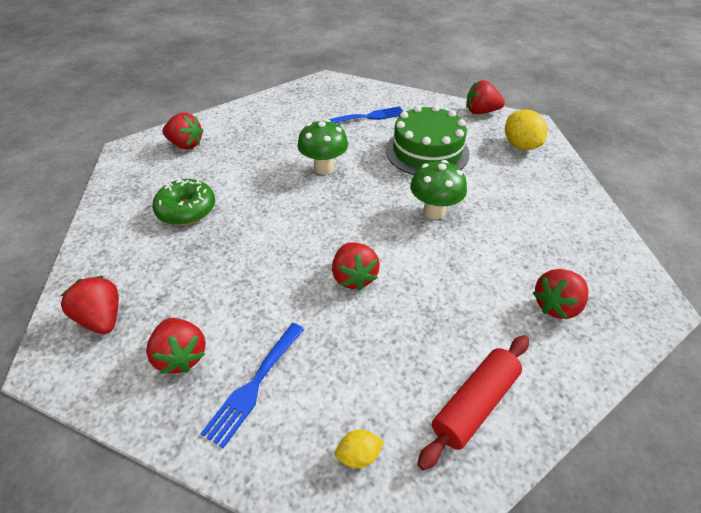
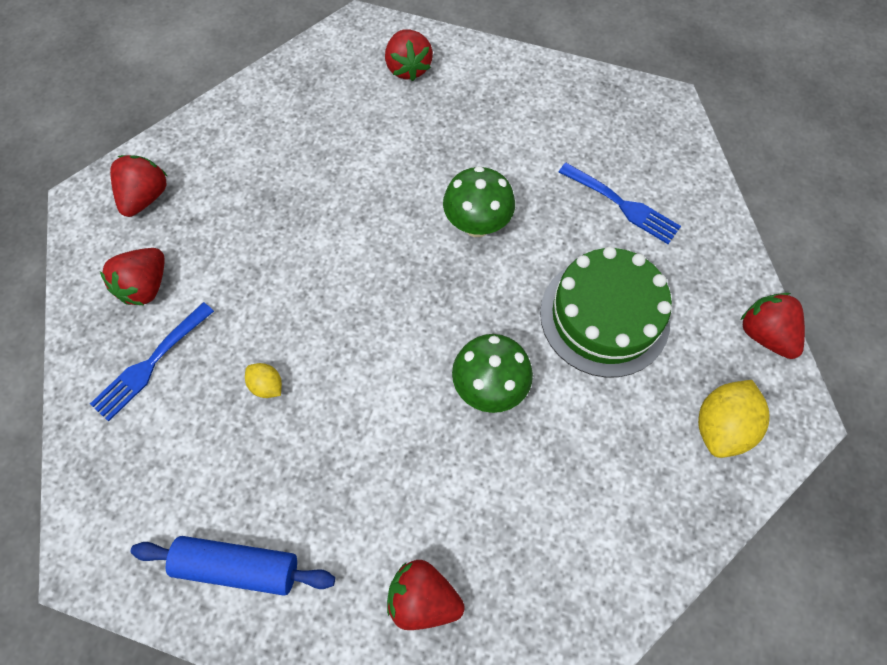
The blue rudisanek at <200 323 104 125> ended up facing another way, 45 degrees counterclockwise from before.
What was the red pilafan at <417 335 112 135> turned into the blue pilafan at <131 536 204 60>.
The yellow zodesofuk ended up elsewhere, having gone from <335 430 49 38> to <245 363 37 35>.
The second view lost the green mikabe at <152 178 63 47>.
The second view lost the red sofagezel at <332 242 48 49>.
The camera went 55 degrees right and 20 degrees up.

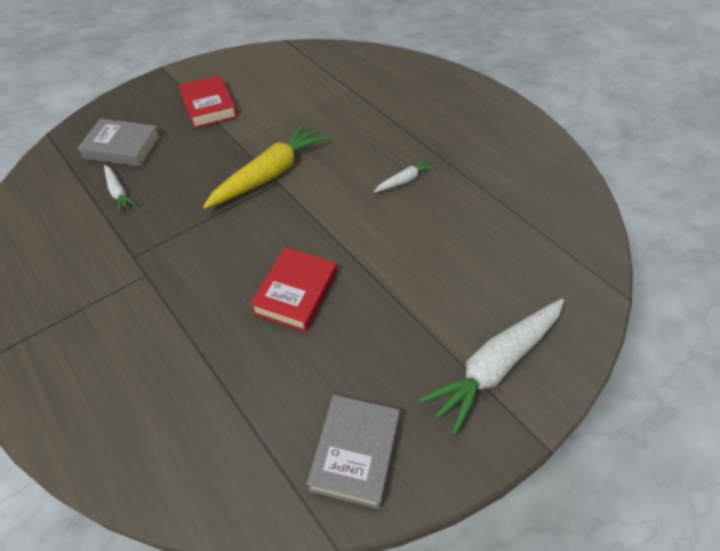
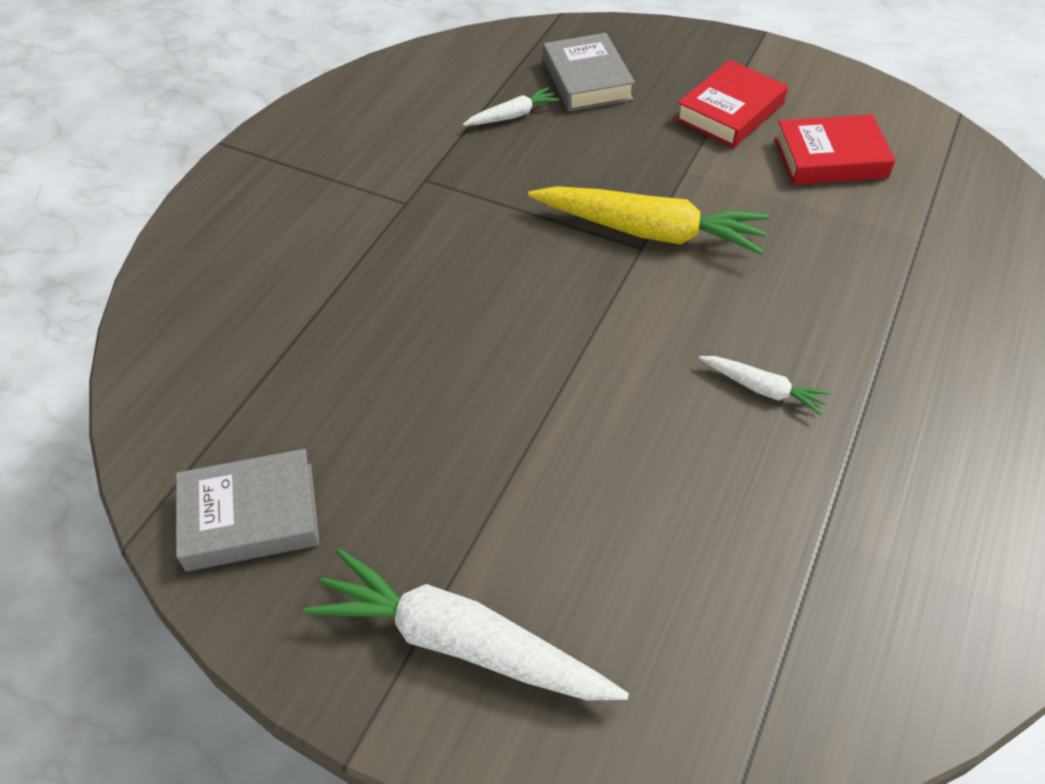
The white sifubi at <104 165 32 47> ended up facing another way, 150 degrees counterclockwise from before.
The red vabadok ended up elsewhere, having gone from <250 247 87 85> to <774 114 122 71>.
The camera went 65 degrees right and 0 degrees up.

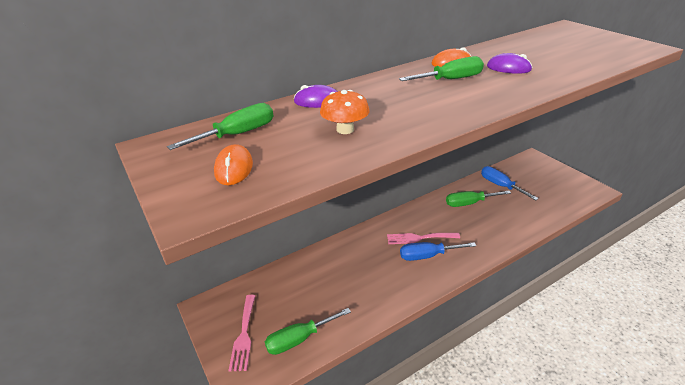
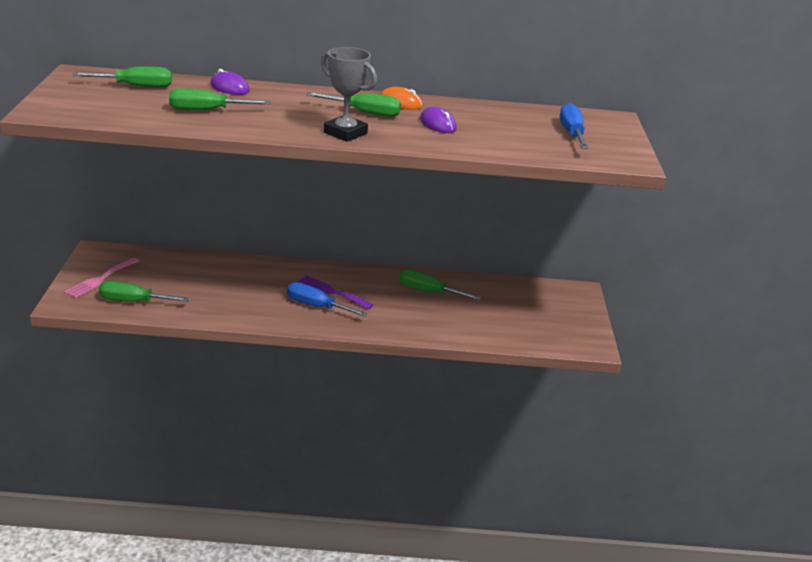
Where the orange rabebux stood at <320 90 50 44>, the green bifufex came to stand at <169 88 101 22>.
What was the pink rudisanek at <387 233 73 11> turned into the purple rudisanek at <297 275 76 35>.
The second view gained the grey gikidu at <321 47 56 95>.
The blue bifufex ended up elsewhere, having gone from <481 166 58 34> to <560 103 29 46>.
The second view lost the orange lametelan at <214 144 39 41>.
The camera went 30 degrees right and 5 degrees down.

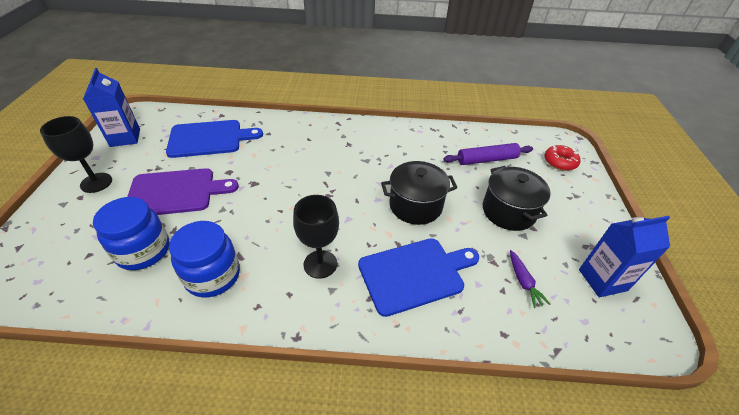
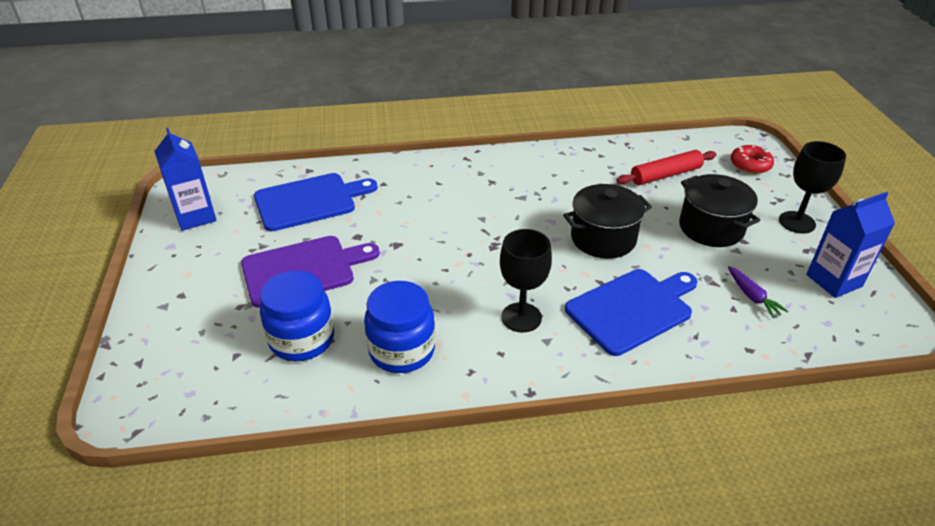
What was the purple pilafan at <443 143 90 22> turned into the red pilafan at <616 150 100 35>.
The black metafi ended up elsewhere, having gone from <40 116 72 77> to <779 141 67 93>.
The camera went 10 degrees left and 5 degrees down.

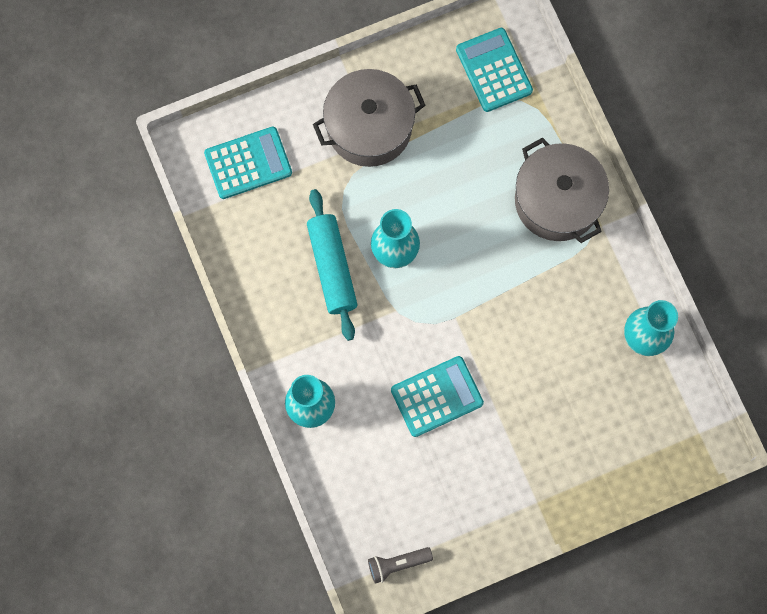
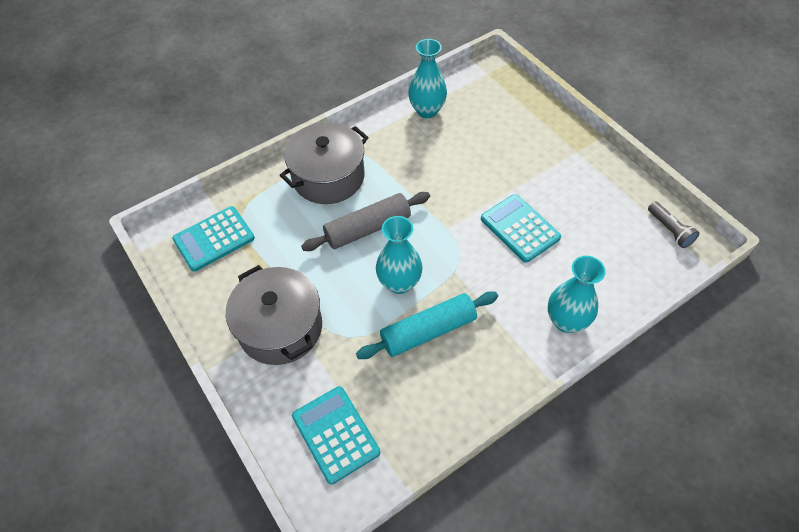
The second view gained the grey pilafan at <301 192 129 59>.
The camera went 100 degrees left and 20 degrees down.

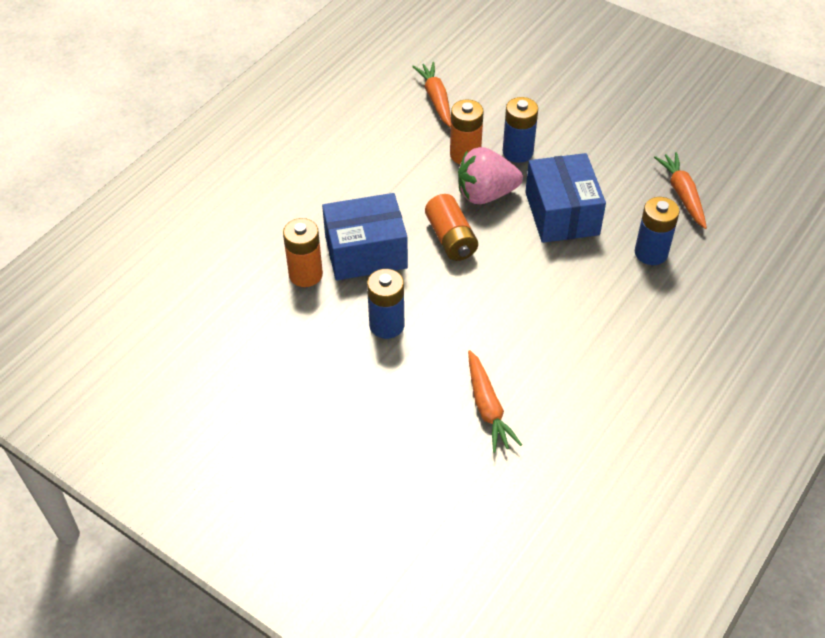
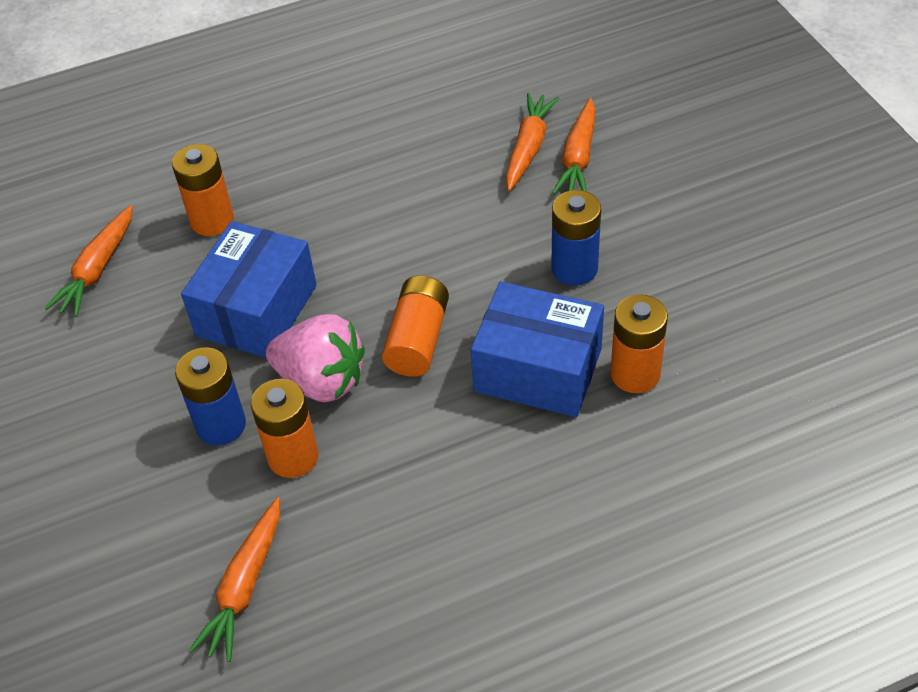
What was the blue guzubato at <635 197 44 68> turned into the orange guzubato at <172 144 62 92>.
The second view gained the orange sifubi at <552 98 44 96>.
The camera went 145 degrees left and 0 degrees up.

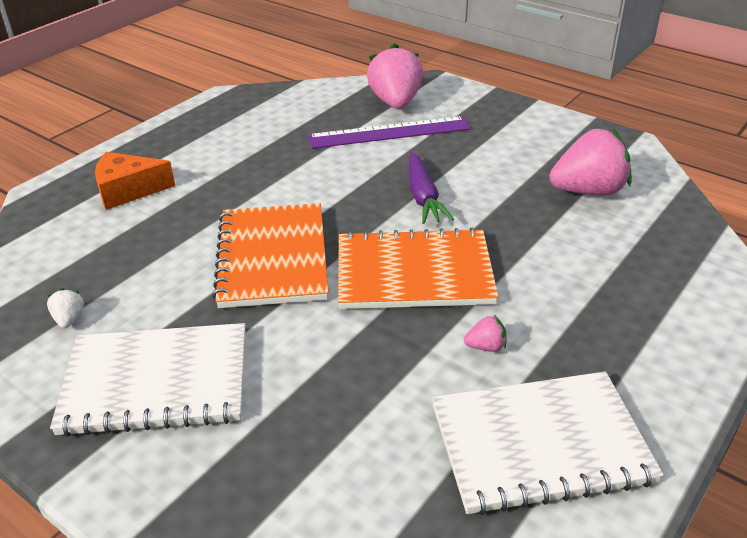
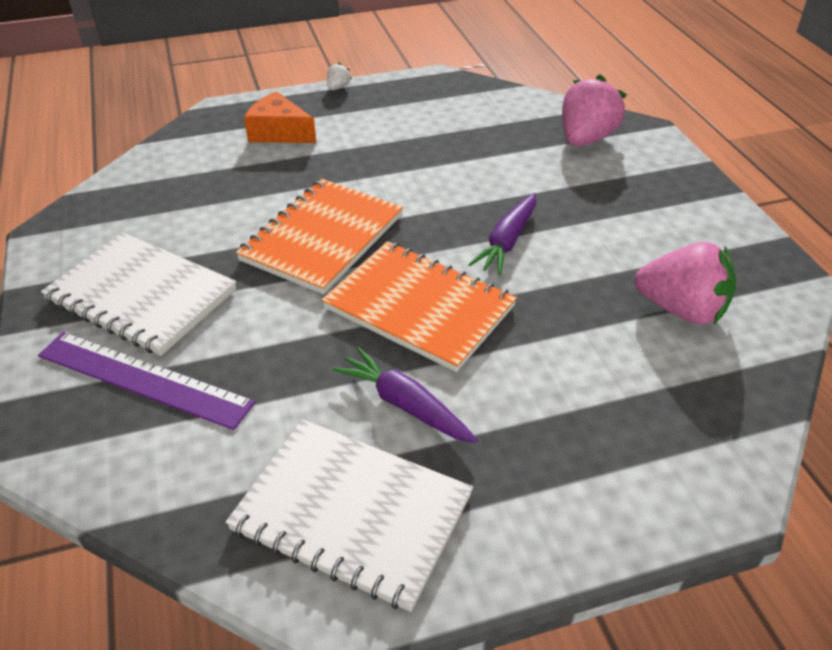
The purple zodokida ended up elsewhere, having gone from <308 116 163 33> to <38 332 217 98>.
The white sofagezel ended up elsewhere, having gone from <47 288 37 40> to <327 63 25 27>.
Where the pink sofagezel stood at <464 315 43 37>, the purple sifubi came to stand at <332 347 146 96>.
The camera went 35 degrees right and 5 degrees up.

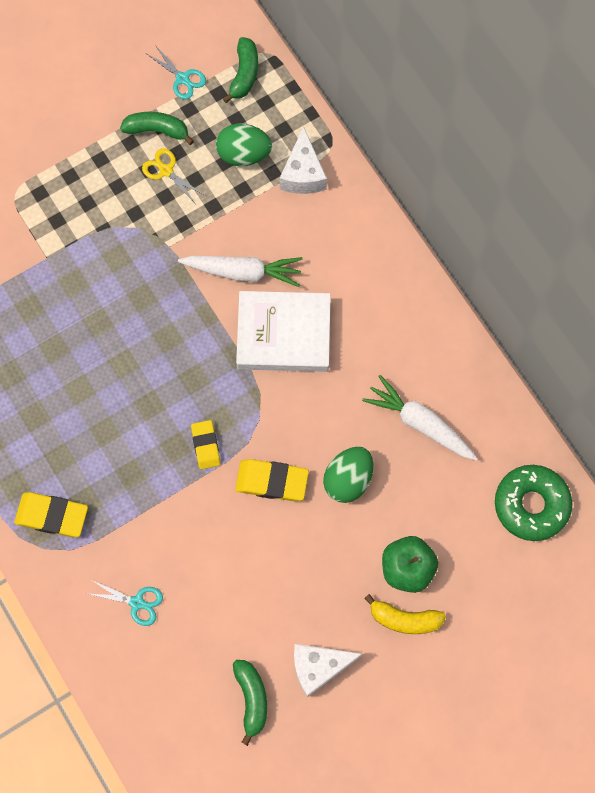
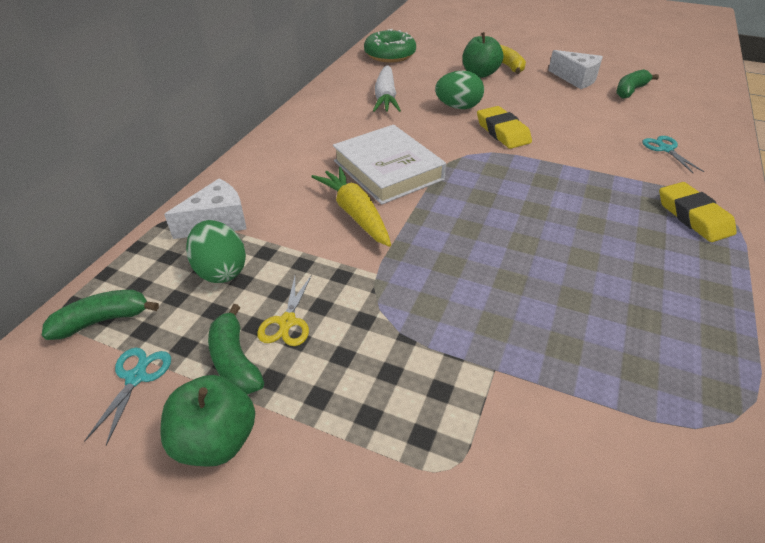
The second view gained the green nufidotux at <160 375 95 92>.
What was the white sifubi at <178 256 125 31> turned into the yellow sifubi at <311 167 80 80>.
The second view lost the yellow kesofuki at <191 420 30 49>.
The camera went 125 degrees left and 30 degrees down.

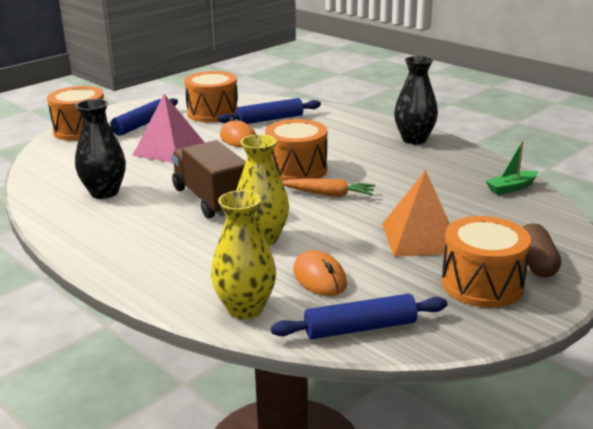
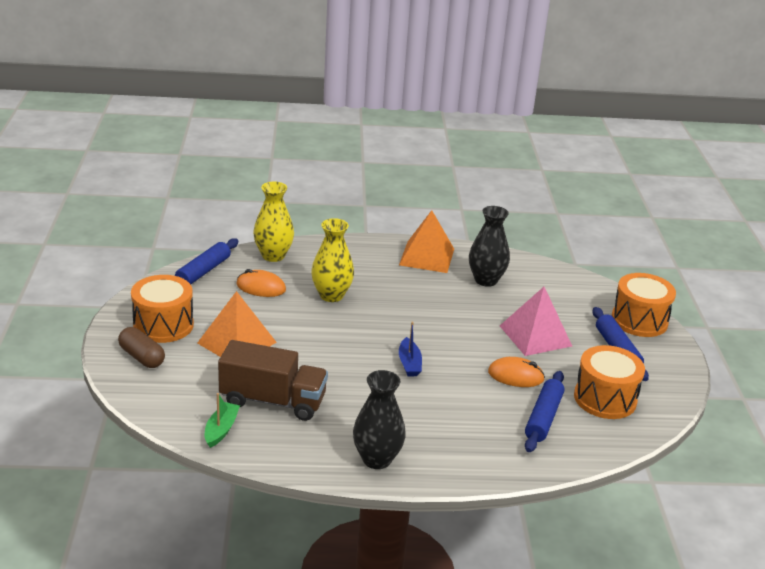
The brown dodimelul ended up elsewhere, having gone from <171 140 75 78> to <218 340 110 81>.
The second view gained the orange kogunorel at <399 210 55 63>.
Where the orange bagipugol stood at <265 119 63 62>, the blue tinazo came to stand at <399 322 23 54>.
The second view lost the orange sifubi at <282 179 93 18>.
The camera went 130 degrees right and 5 degrees up.

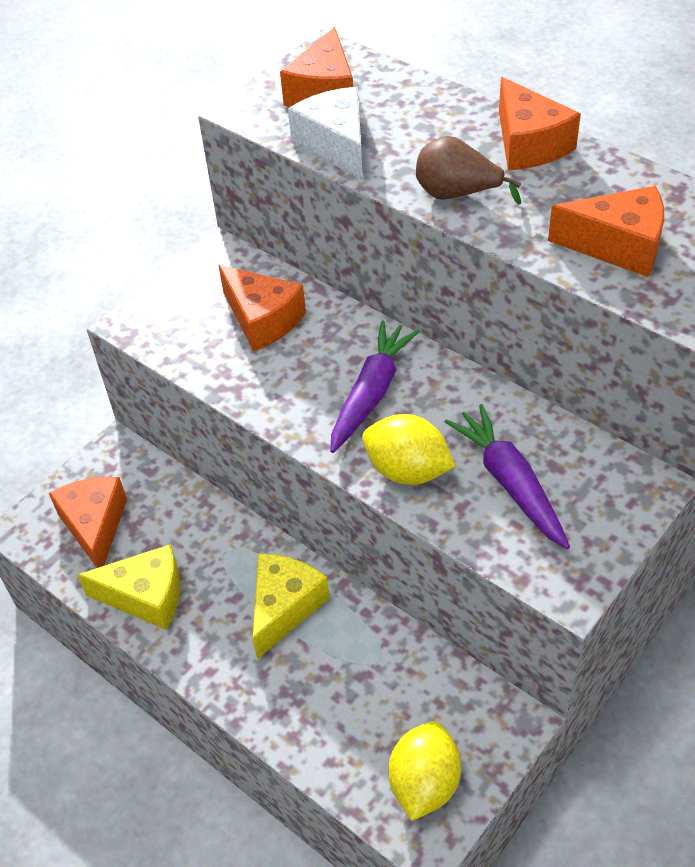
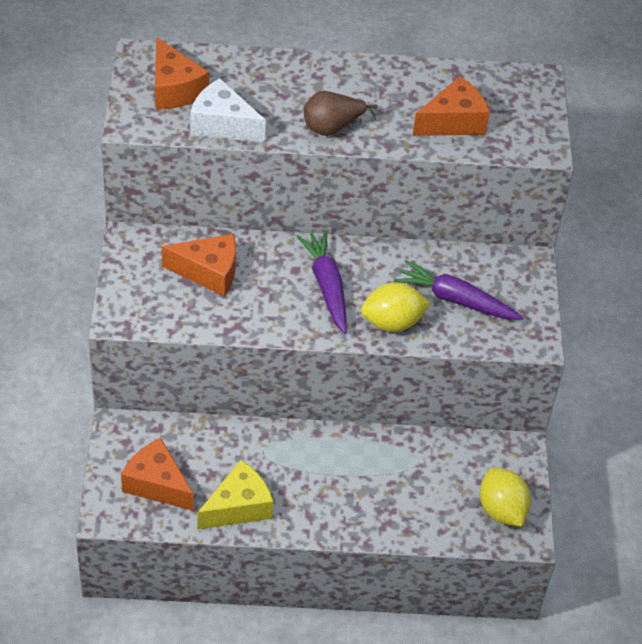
The second view lost the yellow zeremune at <253 553 77 106>.
The second view lost the orange zeremune at <499 77 82 93>.
The camera went 45 degrees left and 0 degrees up.

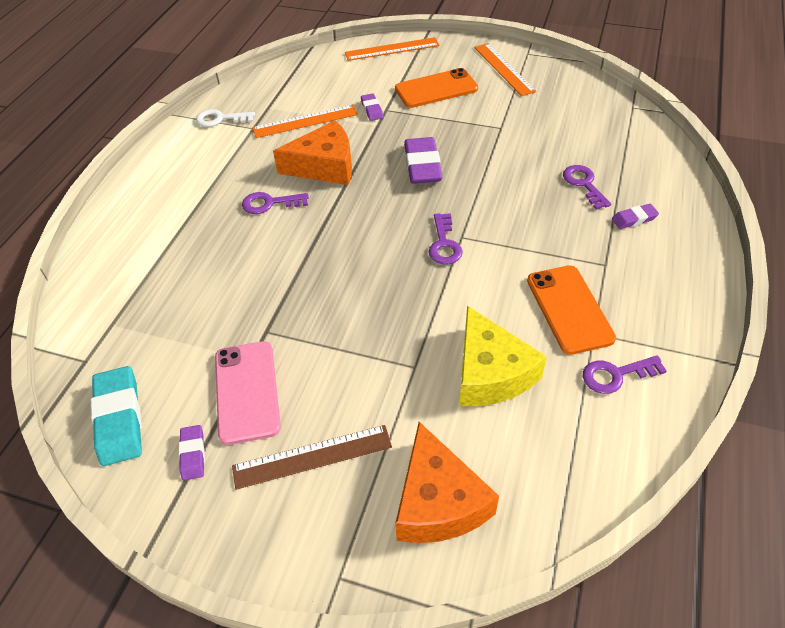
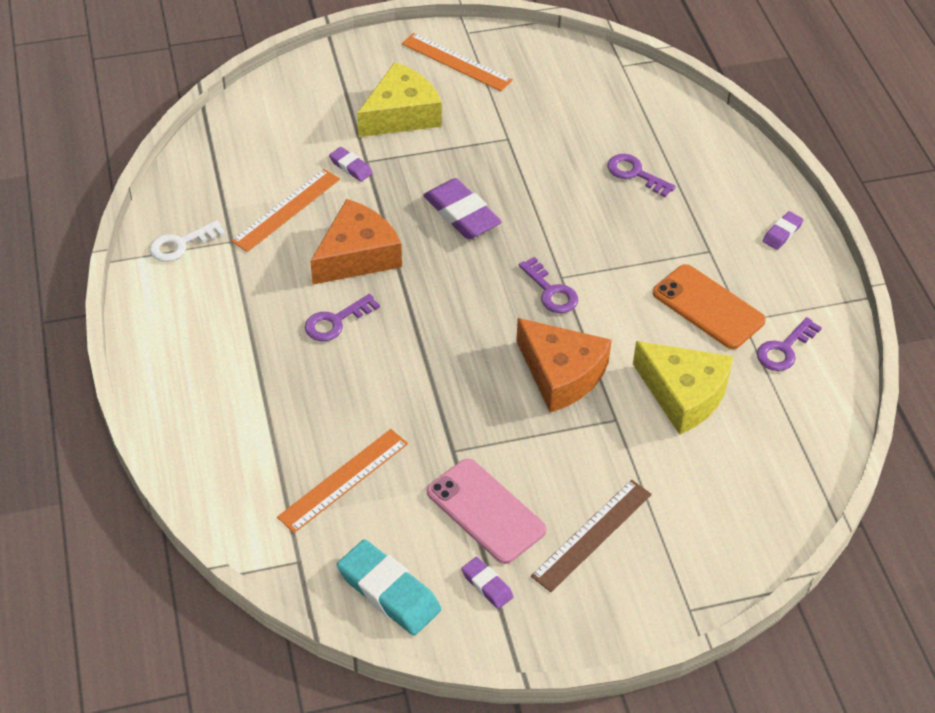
The orange zodokida ended up elsewhere, having gone from <345 37 94 24> to <277 429 131 104>.
Where the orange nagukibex stood at <395 68 83 40>, the yellow zeremune came to stand at <357 62 85 75>.
The orange zeremune ended up elsewhere, having gone from <395 422 104 121> to <516 318 96 95>.
The purple kesofuki ended up elsewhere, having gone from <612 204 47 25> to <763 211 41 39>.
The camera went 35 degrees left and 0 degrees up.

